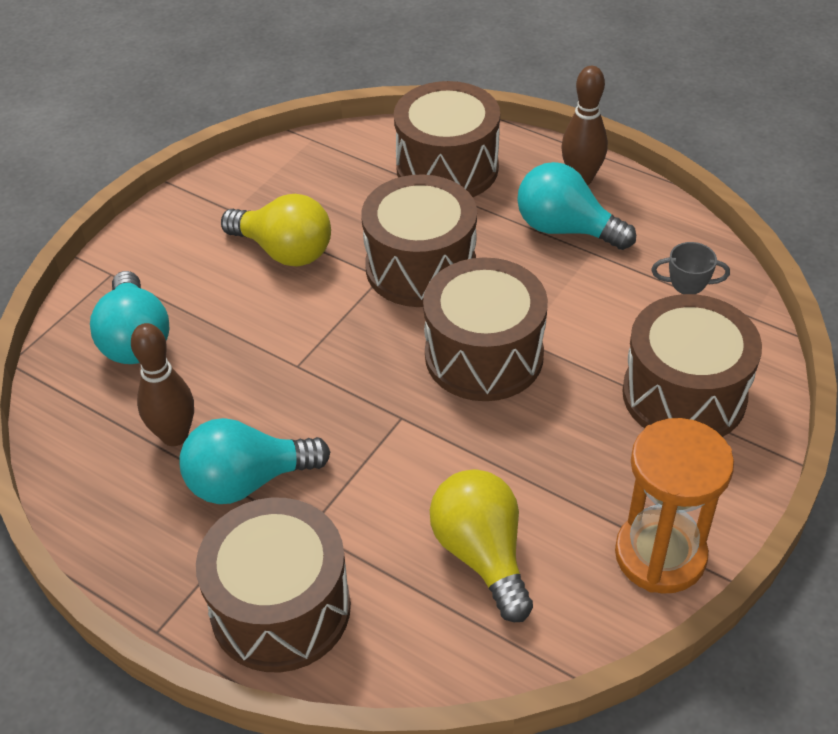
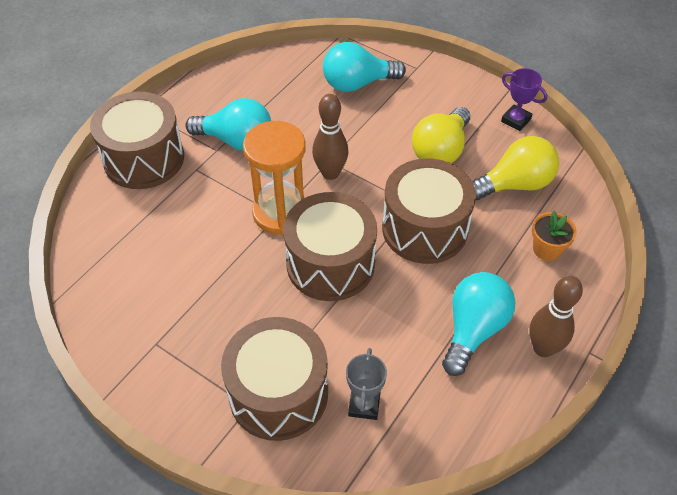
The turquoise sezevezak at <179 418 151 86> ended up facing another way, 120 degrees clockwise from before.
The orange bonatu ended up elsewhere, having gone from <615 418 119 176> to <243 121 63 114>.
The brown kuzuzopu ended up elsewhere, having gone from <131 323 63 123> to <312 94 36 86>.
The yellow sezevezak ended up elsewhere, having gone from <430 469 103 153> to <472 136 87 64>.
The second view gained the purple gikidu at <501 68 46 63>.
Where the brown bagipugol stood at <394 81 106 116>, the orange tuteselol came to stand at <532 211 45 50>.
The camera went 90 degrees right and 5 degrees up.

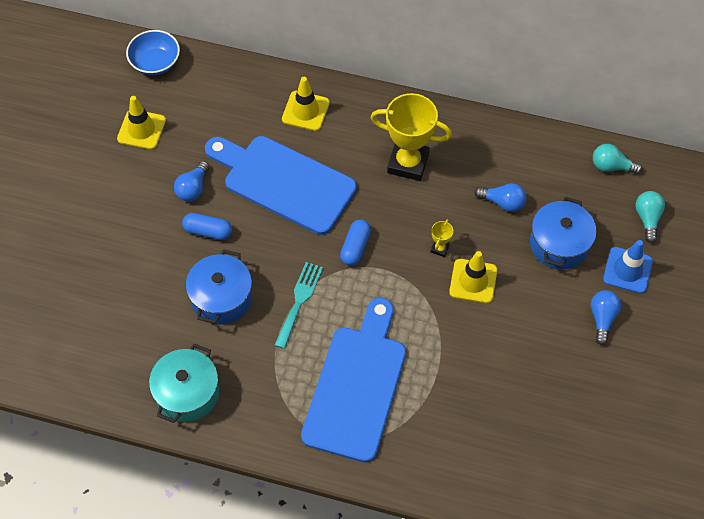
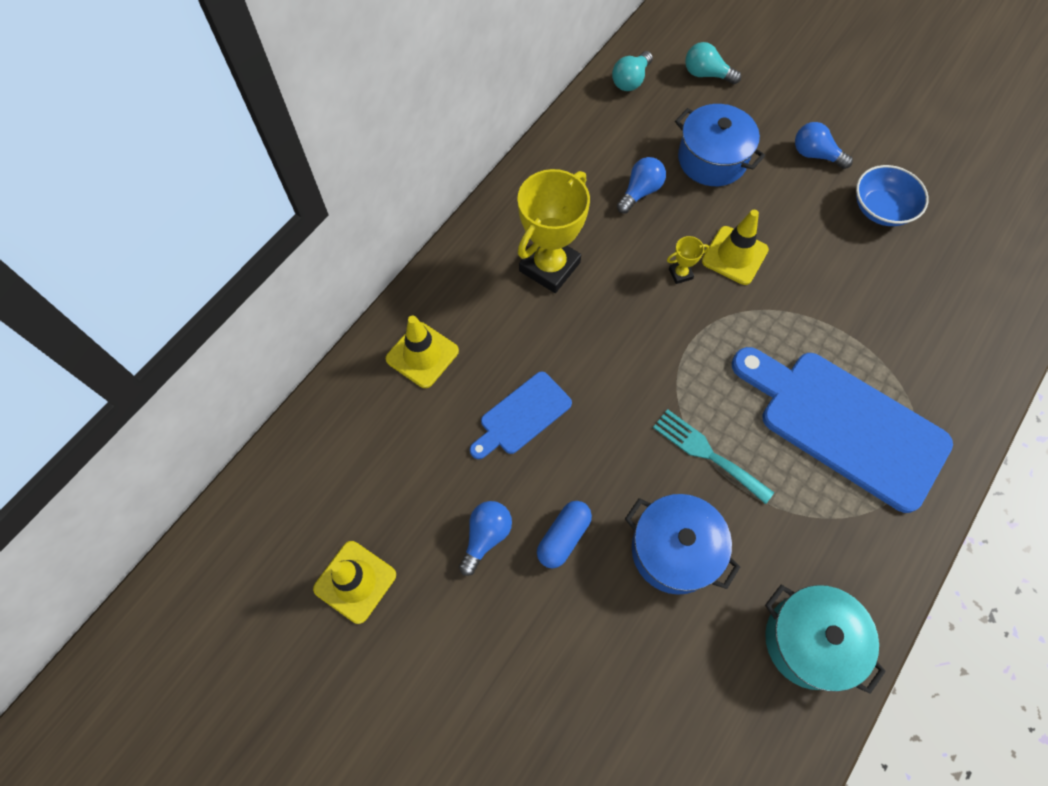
The blue sezevezak at <174 161 35 40> ended up facing another way, 105 degrees counterclockwise from before.
The size of the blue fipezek at <205 136 152 99> changed by a factor of 0.51.
The yellow gikidu at <431 219 22 38> ended up facing another way, 60 degrees counterclockwise from before.
The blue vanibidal ended up elsewhere, having gone from <126 30 54 45> to <856 165 73 61>.
The second view lost the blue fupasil at <340 219 31 47>.
The second view lost the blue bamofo at <603 240 50 54>.
The camera went 70 degrees left and 5 degrees up.

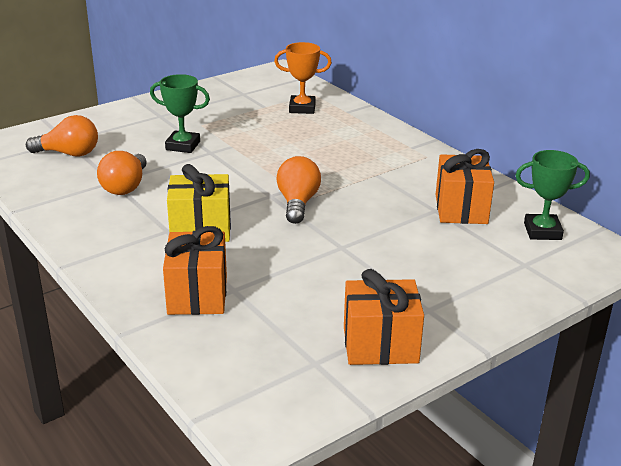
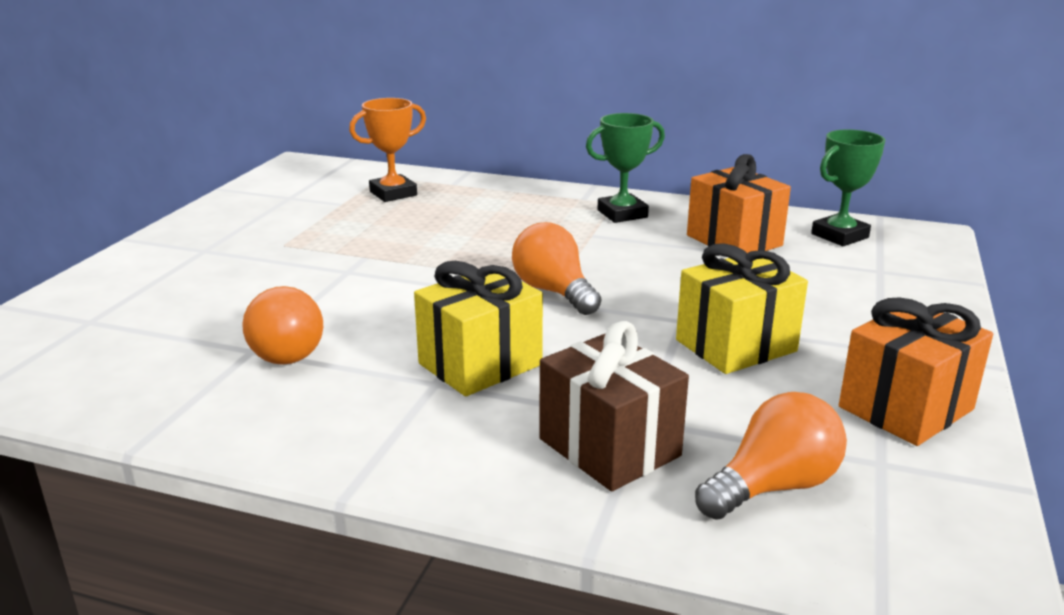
What was the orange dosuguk at <163 226 64 89> turned into the brown dosuguk at <539 321 150 170>.
The green gikidu ended up elsewhere, having gone from <150 74 60 79> to <586 113 79 110>.
The second view gained the yellow dosuguk at <676 243 132 131>.
The orange sezevezak ended up elsewhere, having gone from <26 115 72 42> to <695 392 152 128>.
The camera went 35 degrees left and 5 degrees down.

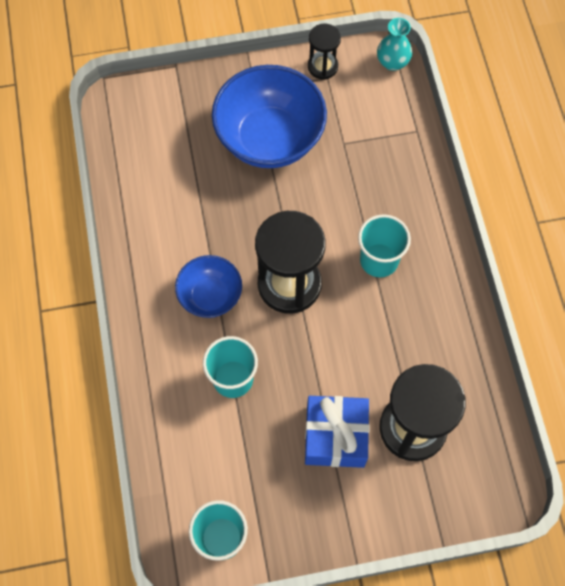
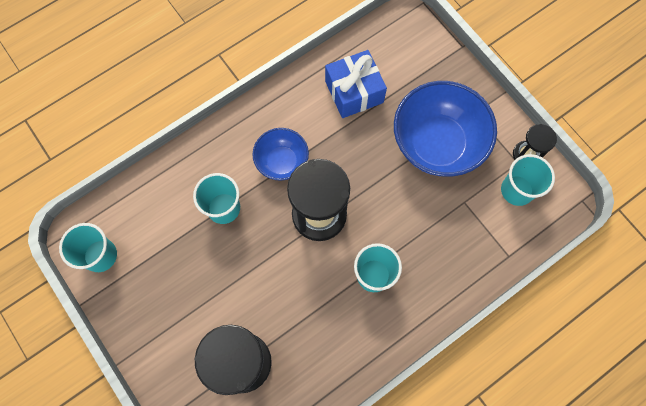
The blue dosuguk ended up elsewhere, having gone from <305 396 64 72> to <325 50 62 68>.
The second view gained the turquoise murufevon at <501 154 54 52>.
The second view lost the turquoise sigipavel at <377 18 35 53>.
The camera went 65 degrees right and 5 degrees up.

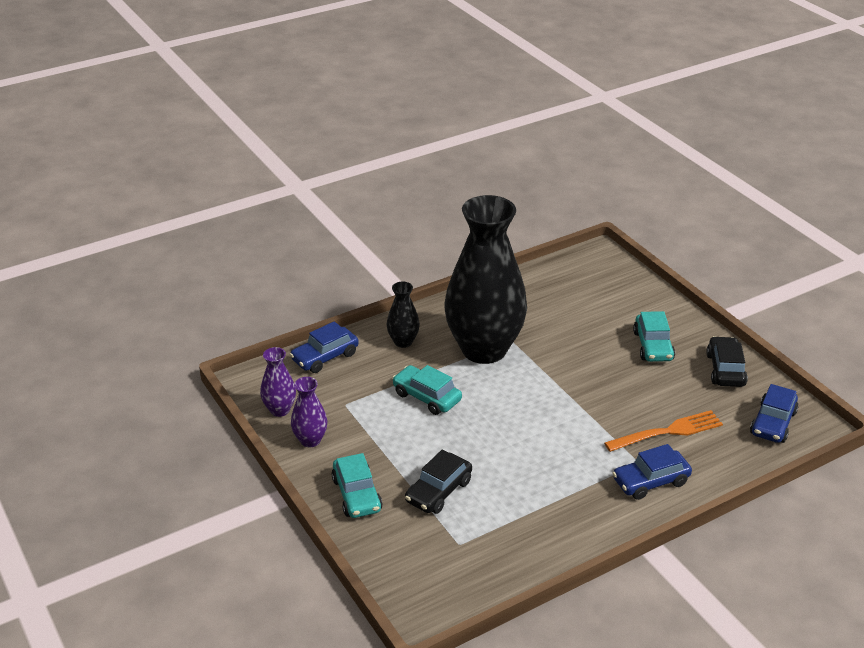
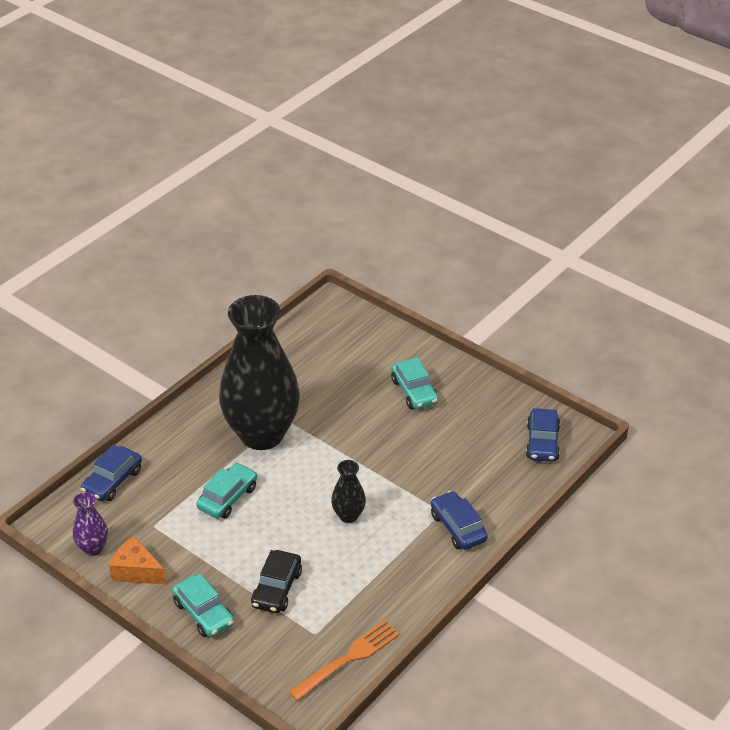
Where the purple sigipavel stood at <291 377 36 71>, the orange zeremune came to stand at <109 536 57 48>.
The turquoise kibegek at <392 365 70 50> ended up facing another way, 105 degrees clockwise from before.
The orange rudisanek ended up elsewhere, having gone from <604 410 119 42> to <289 620 111 81>.
The black sigipavel ended up elsewhere, having gone from <387 282 33 66> to <331 460 35 63>.
The blue kibegek at <612 444 80 56> ended up facing another way, 105 degrees clockwise from before.
The second view lost the black kibegek at <706 336 42 51>.
The camera went 20 degrees left and 5 degrees up.

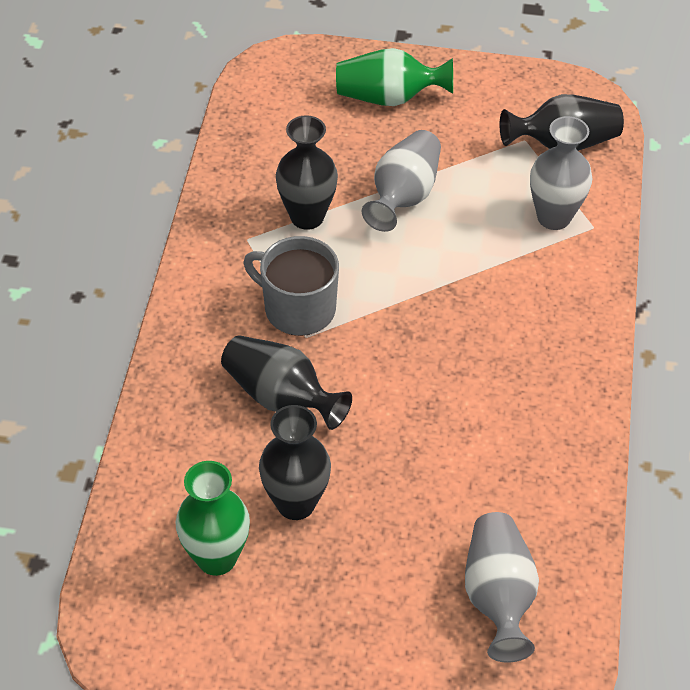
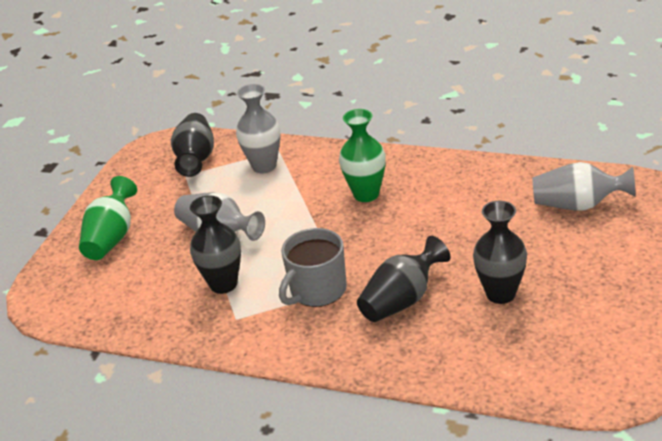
The green sigipavel ended up elsewhere, having gone from <175 461 75 115> to <339 109 47 93>.
The camera went 75 degrees left and 15 degrees down.

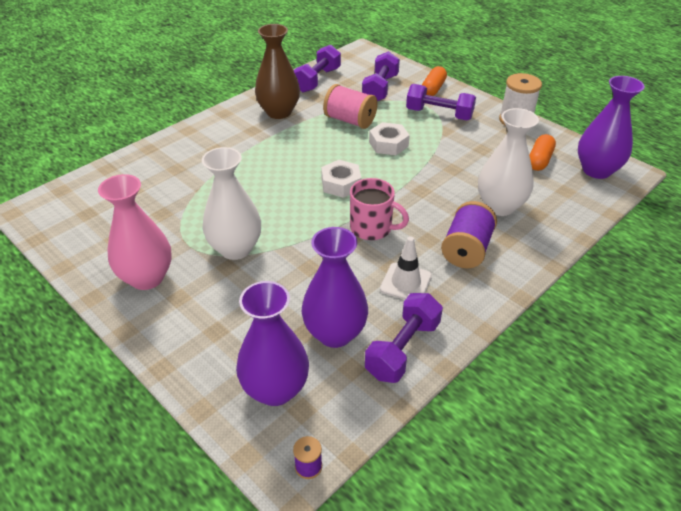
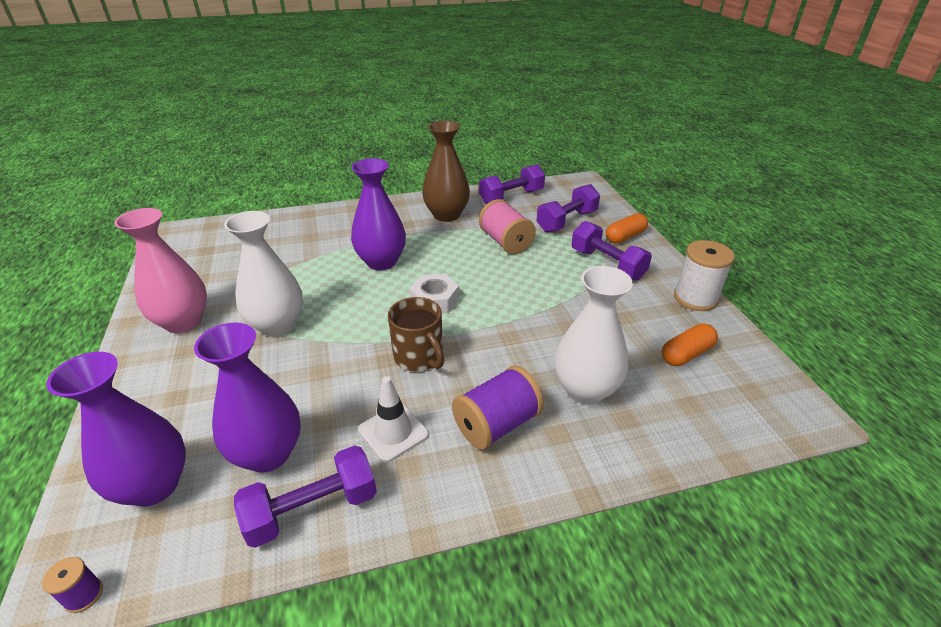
The purple sigipavel ended up elsewhere, having gone from <578 76 67 103> to <351 158 55 112>.
What was the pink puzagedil at <350 178 59 62> turned into the brown puzagedil at <388 297 56 74>.
The second view lost the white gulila at <369 122 41 33>.
The camera went 30 degrees right and 5 degrees down.

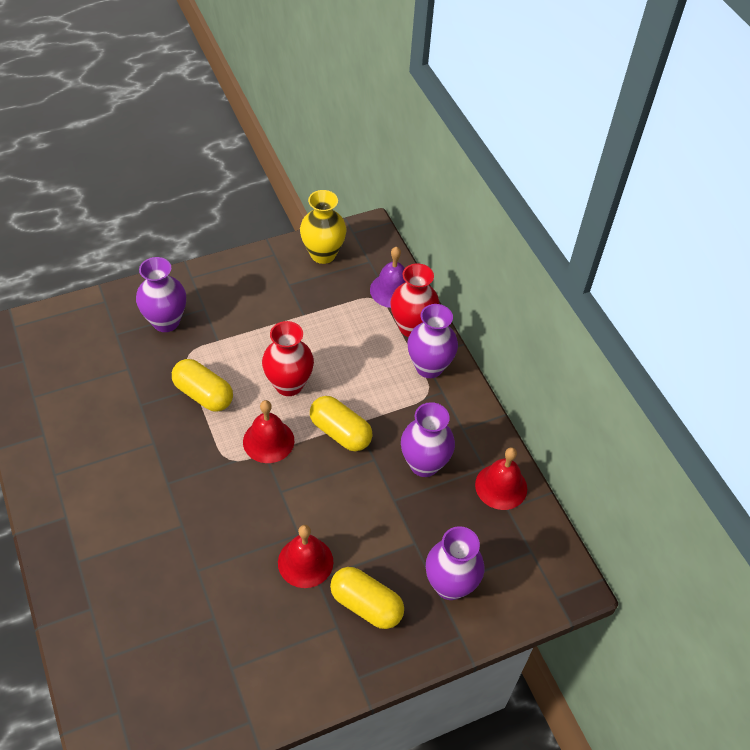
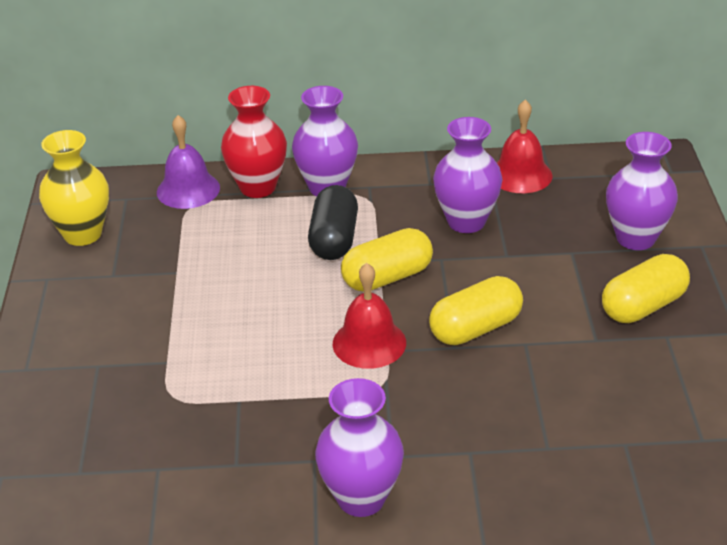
The second view gained the black fupasil at <308 185 50 75>.
The purple sigipavel ended up elsewhere, having gone from <136 257 50 75> to <315 378 89 139>.
The yellow fupasil ended up elsewhere, having gone from <172 359 61 53> to <429 276 94 69>.
The second view lost the red sigipavel at <262 321 52 75>.
The second view lost the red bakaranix at <278 525 55 63>.
The camera went 65 degrees left and 15 degrees down.

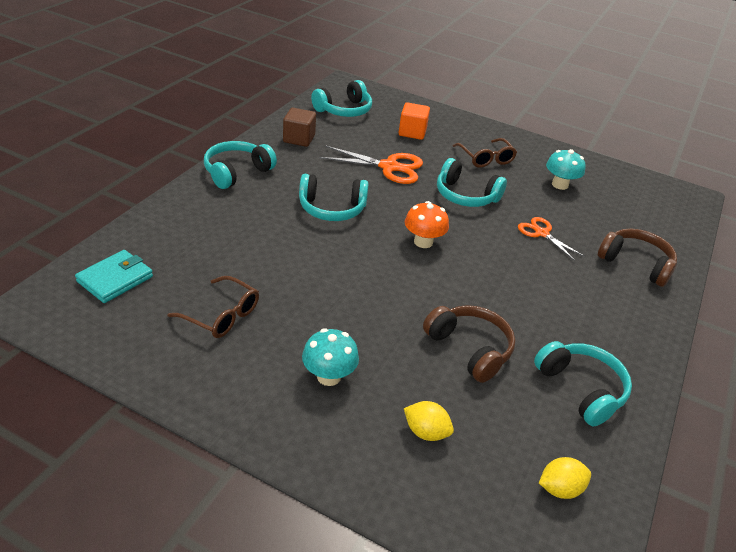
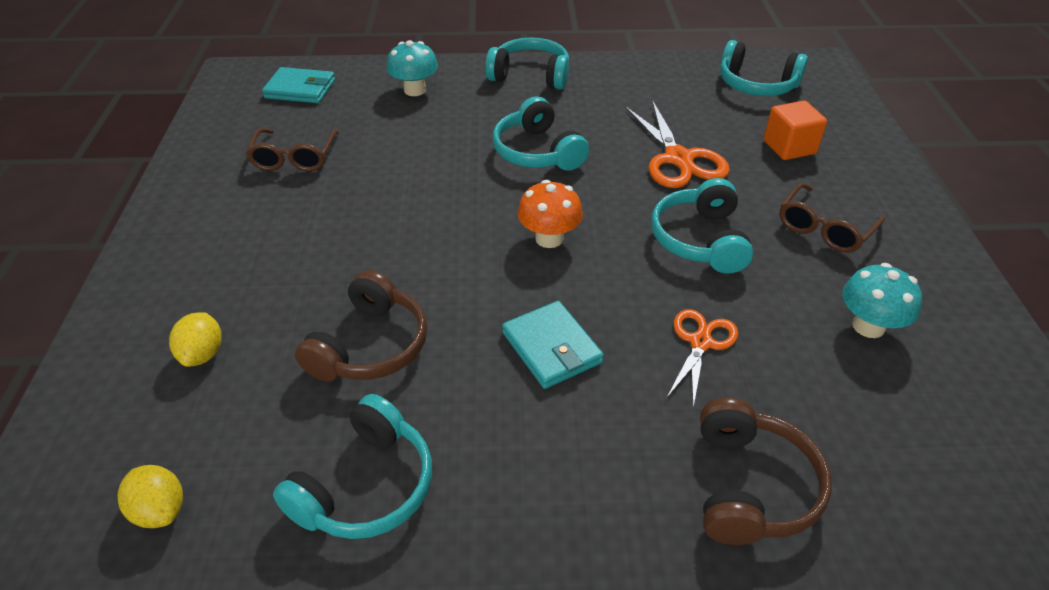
The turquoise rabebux ended up elsewhere, having gone from <302 328 57 58> to <387 40 51 56>.
The second view gained the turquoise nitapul at <502 301 102 88>.
The second view lost the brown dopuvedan at <283 108 33 39>.
The camera went 65 degrees right and 5 degrees up.

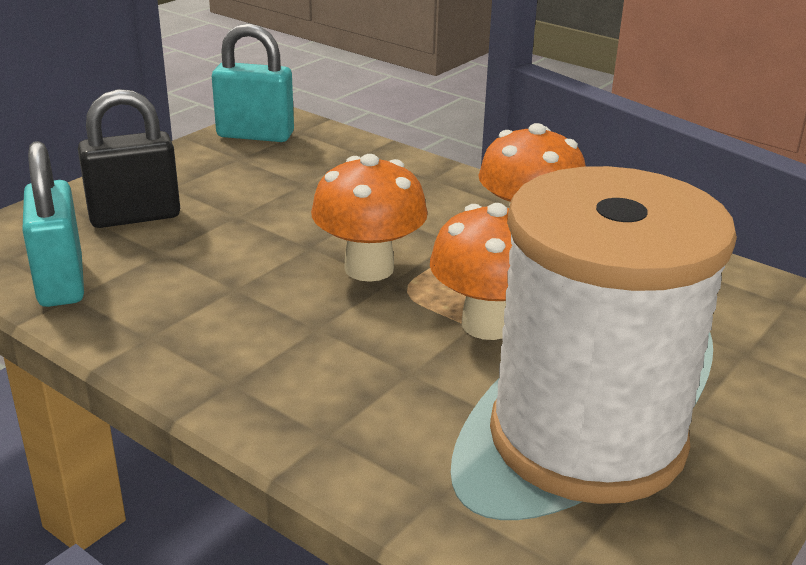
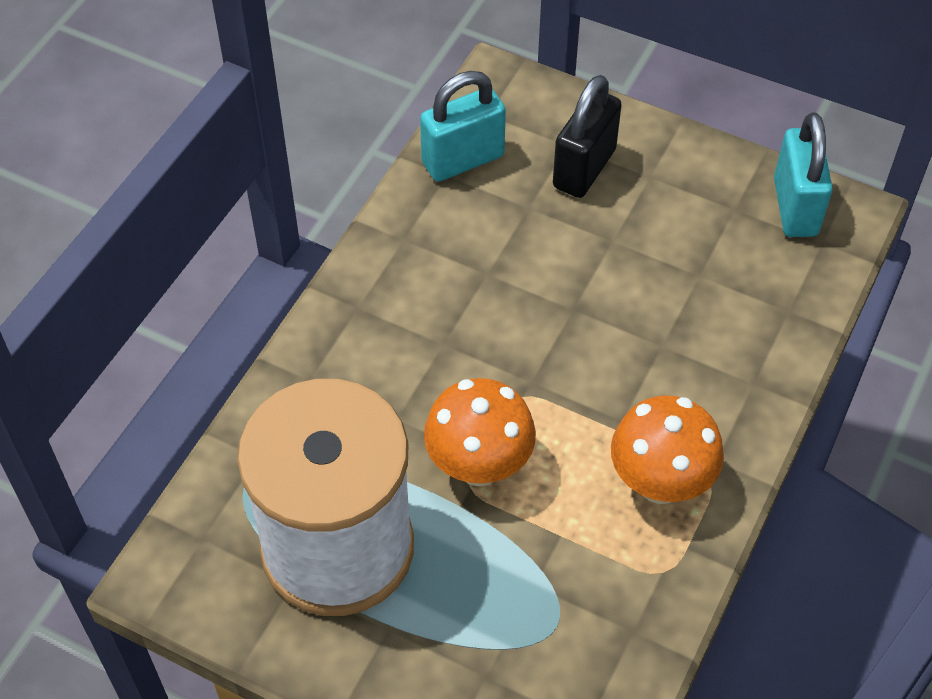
The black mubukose at <78 89 102 139> ended up facing another way, 60 degrees clockwise from before.
The second view lost the orange rabebux at <311 154 117 128>.
The camera went 80 degrees right and 25 degrees up.

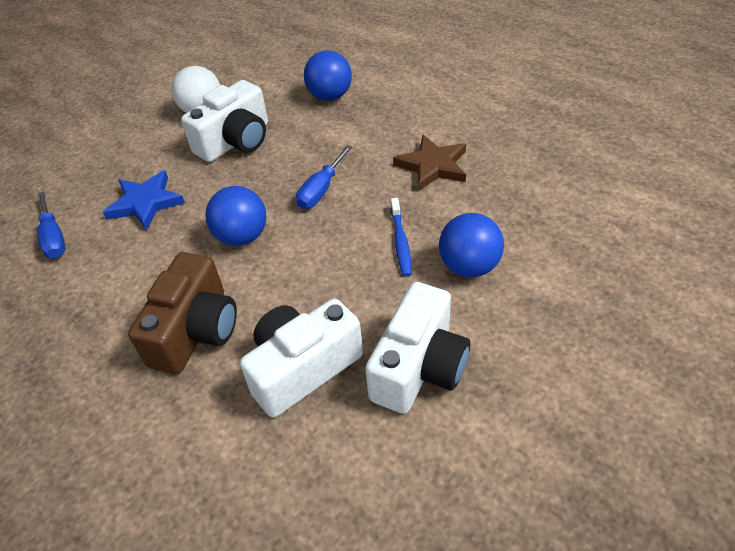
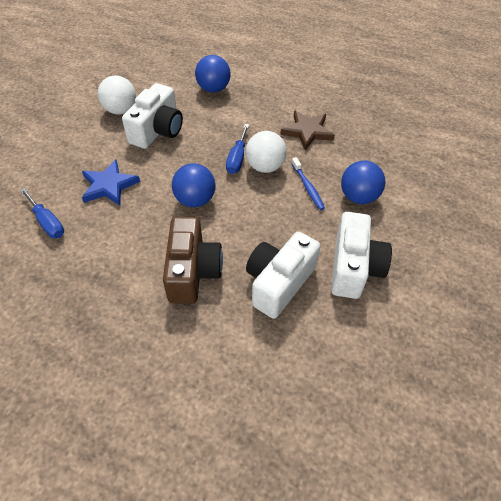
The second view gained the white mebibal at <246 131 41 42>.
The camera went 20 degrees left and 5 degrees up.

